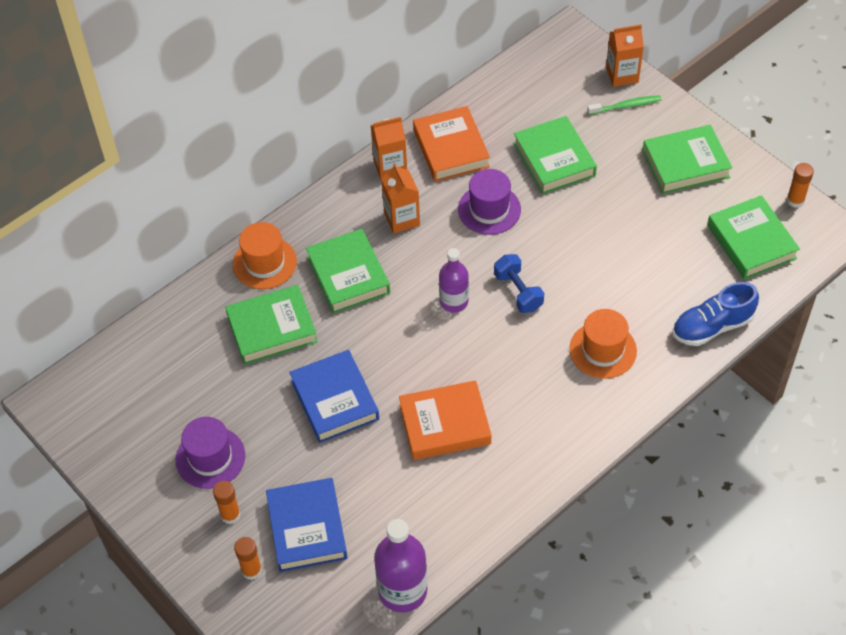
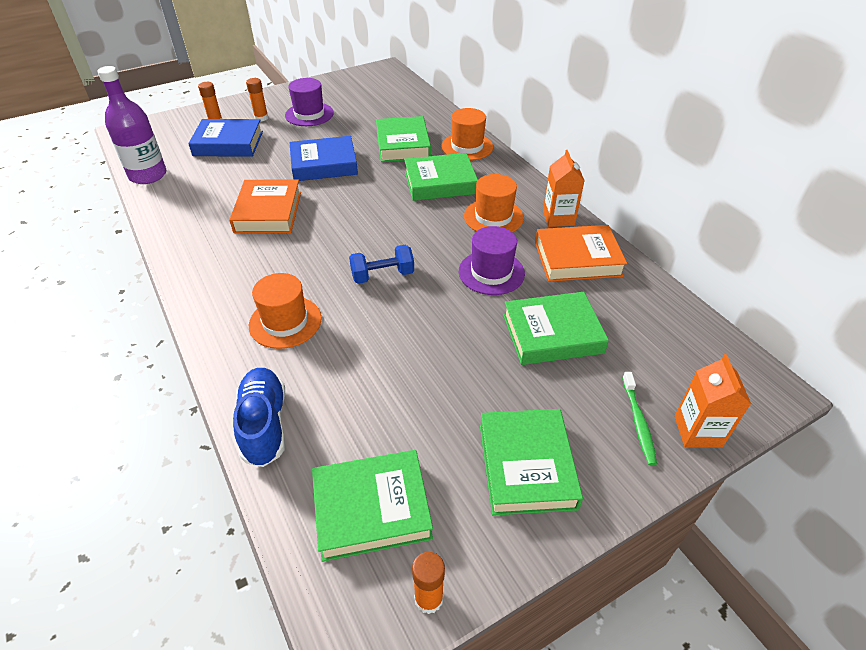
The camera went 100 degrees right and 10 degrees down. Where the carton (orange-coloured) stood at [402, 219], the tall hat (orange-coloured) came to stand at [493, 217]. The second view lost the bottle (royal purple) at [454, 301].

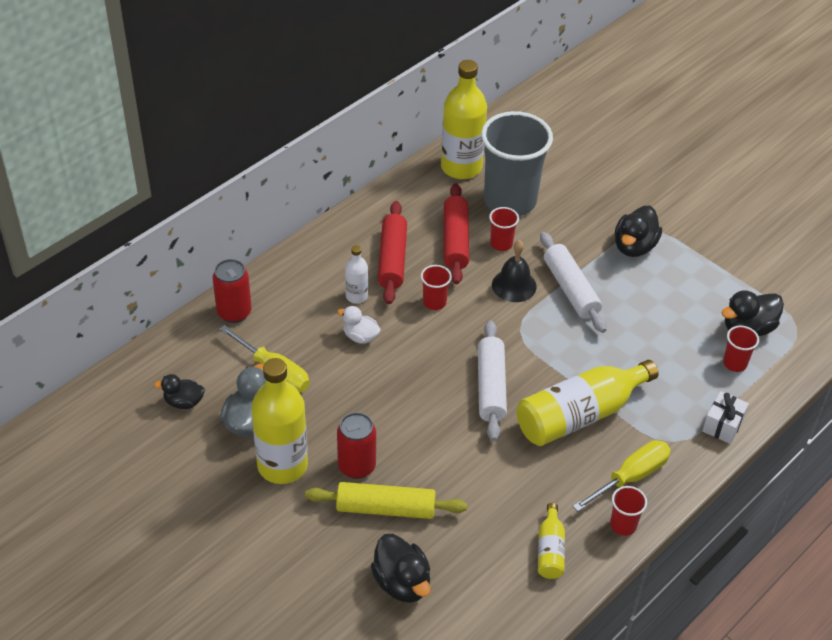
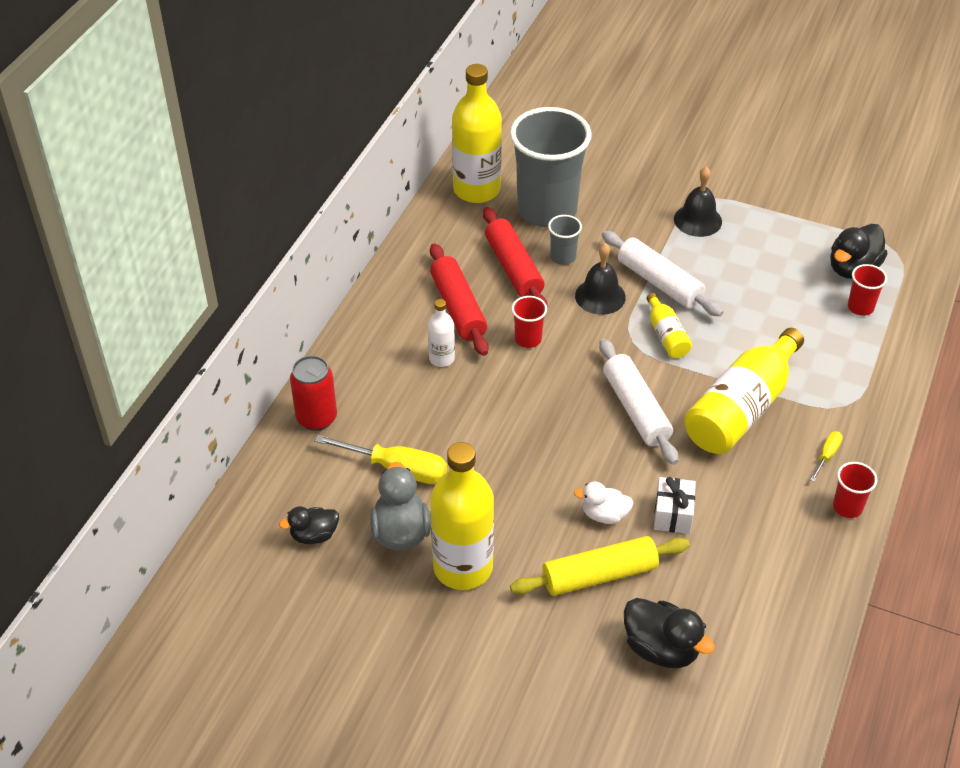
The camera went 20 degrees left and 0 degrees up. The duck (pure white) ended up elsewhere, having gone from [360, 336] to [604, 515]. The second view lost the soda can (red) at [356, 466]. What was the tumbler (red) at [501, 244] turned into the tumbler (gray) at [563, 257]. The bottle (bright yellow) ended up elsewhere, having gone from [550, 550] to [666, 335]. The size of the hand screwdriver (bright yellow) at [630, 477] changed by a factor of 0.50. Where the duck (ebony) stood at [634, 246], the school bell (ebony) came to stand at [697, 220]. The present (pure white) ended up elsewhere, having gone from [722, 425] to [673, 515].

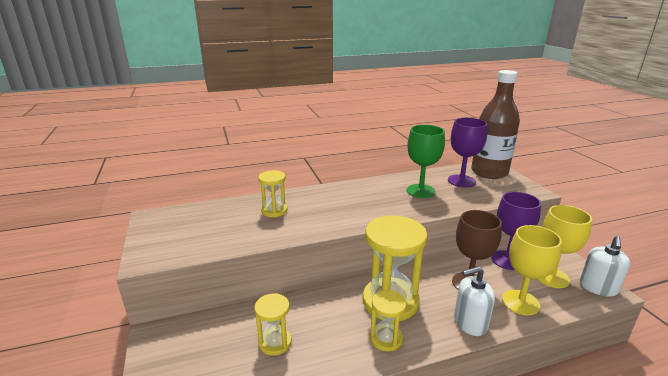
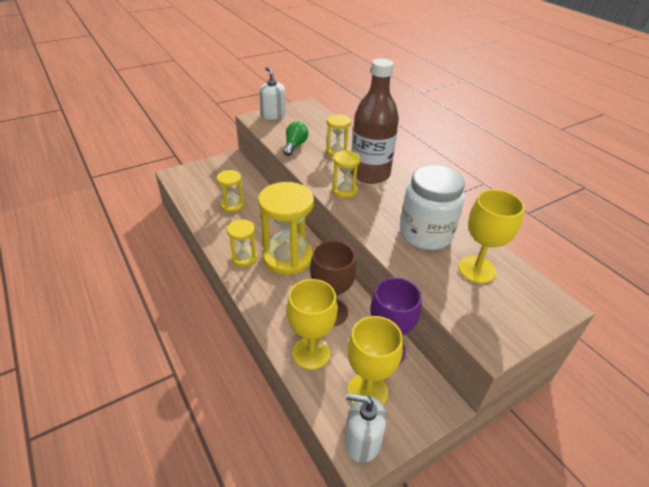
The camera went 75 degrees right and 15 degrees up. Where the chalice (leaf-green) stood at [420, 191], the jar (pure white) came to stand at [425, 234]. What was the chalice (royal purple) at [461, 181] turned into the chalice (bright yellow) at [476, 269]. The pump bottle (pure white) ended up elsewhere, having gone from [470, 323] to [273, 115]. The bottle (brown) ended up elsewhere, having gone from [489, 172] to [370, 174]. The second view gained the bulb (leaf-green) at [295, 145]. The second view gained the sandglass (bright yellow) at [344, 190].

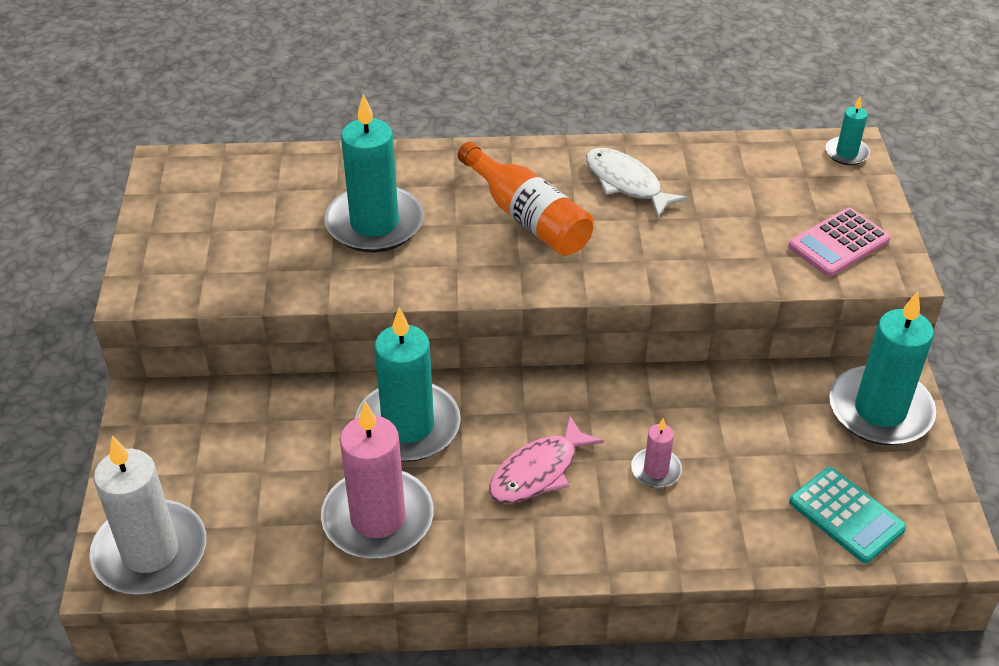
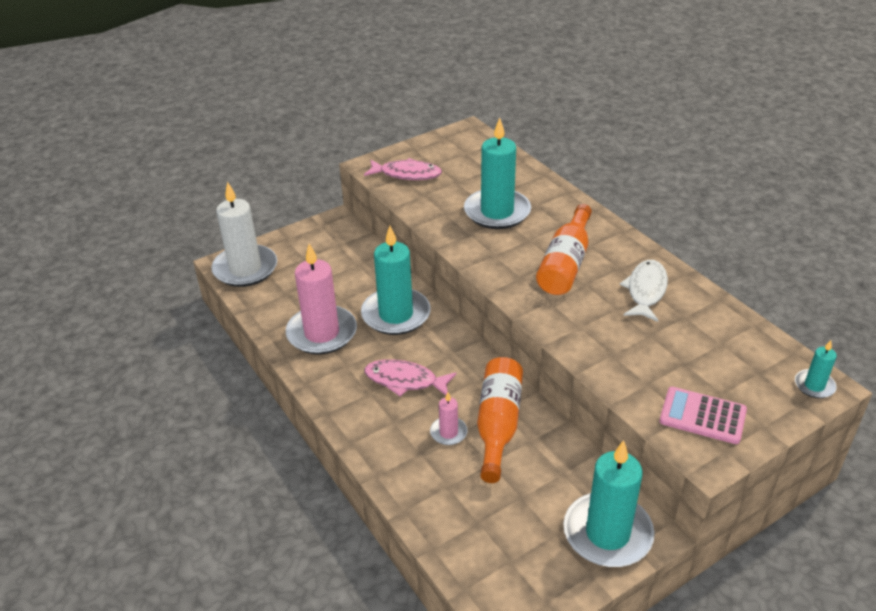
The camera went 60 degrees right and 5 degrees down. The second view lost the calculator (teal) at [846, 515]. The second view gained the fish (pink) at [407, 174]. The second view gained the bottle (orange-coloured) at [498, 425].

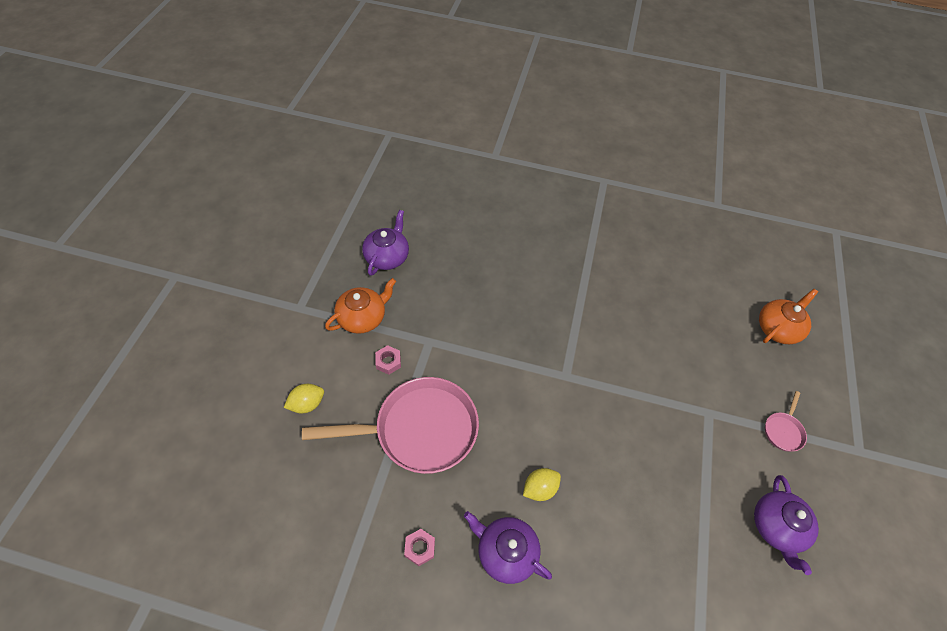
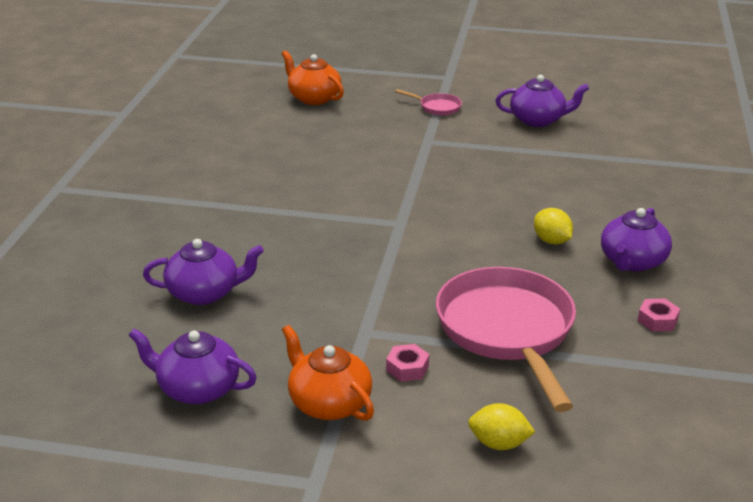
The camera went 90 degrees left and 25 degrees down. The citrus fruit (bright yellow) at [307, 404] ended up facing another way, 45 degrees counterclockwise from before. The second view gained the china teapot (royal purple) at [204, 293].

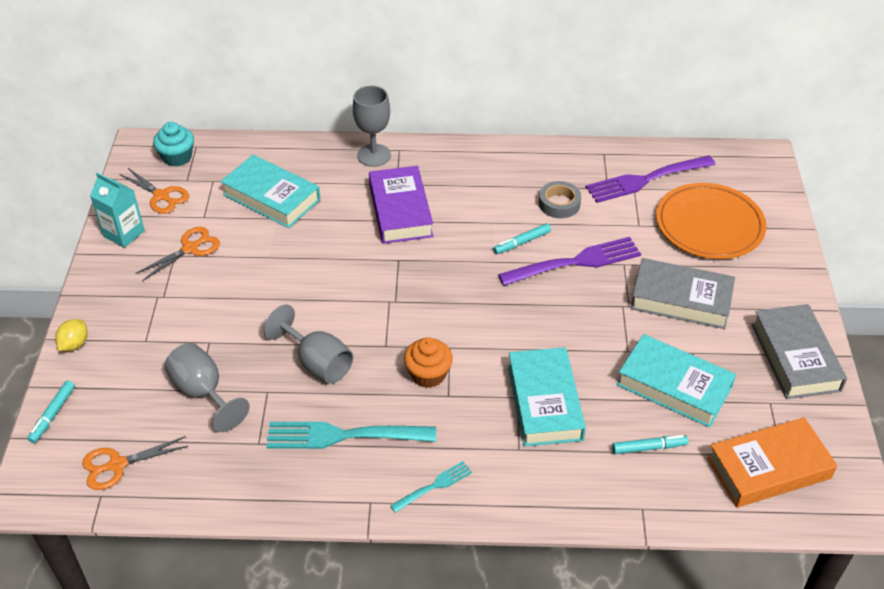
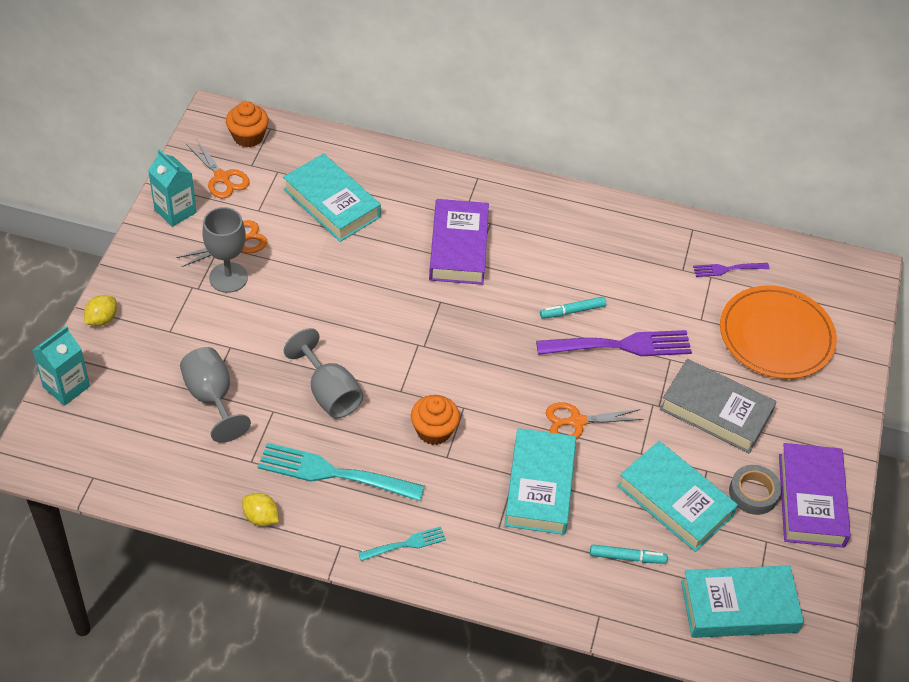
The camera went 10 degrees right and 5 degrees up. Where the marker pen (teal) stood at [53, 415], the carton (teal) came to stand at [66, 387]. The scissors (orange-coloured) ended up elsewhere, having gone from [117, 465] to [577, 421]. What was the cupcake (teal) at [177, 157] turned into the cupcake (orange-coloured) at [248, 137]. The chalice (gray) ended up elsewhere, having gone from [374, 155] to [228, 277]. The roll of tape (gray) ended up elsewhere, having gone from [559, 204] to [753, 493]. The size of the table fork (royal purple) at [646, 179] changed by a factor of 0.51. What was the book (orange-coloured) at [768, 468] turned into the book (teal) at [739, 606]. What was the book (gray) at [795, 357] turned into the book (royal purple) at [811, 500]. The second view gained the citrus fruit (bright yellow) at [261, 517].

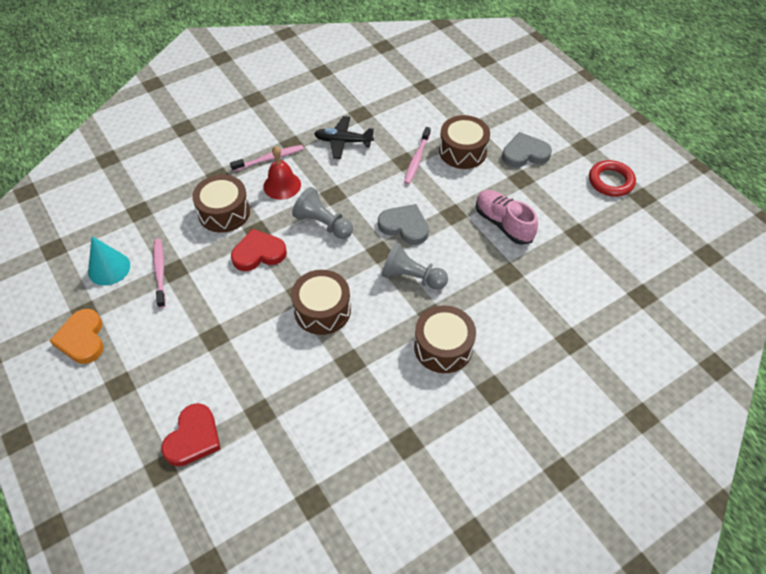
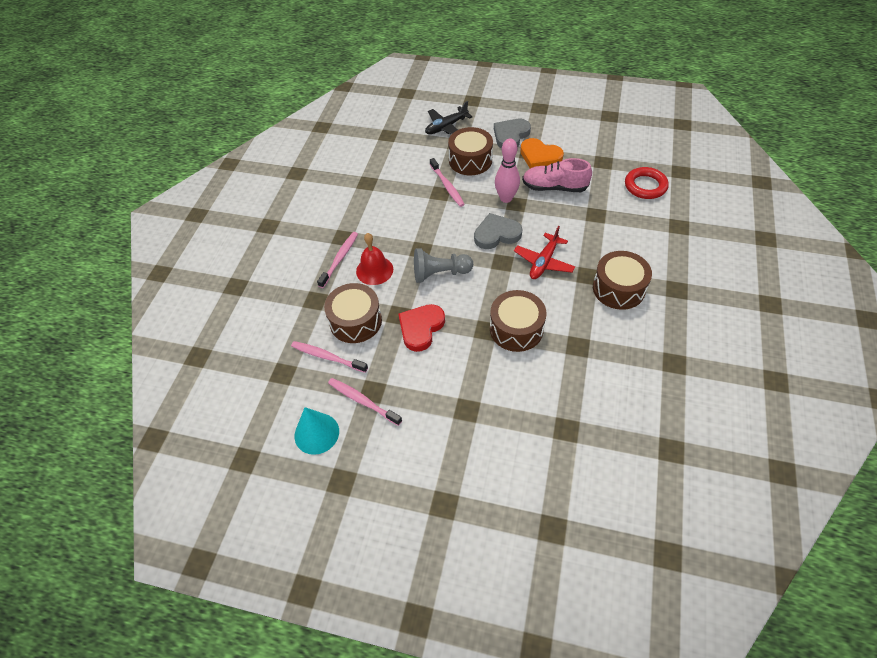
The camera went 40 degrees left and 0 degrees up. The heart shape (orange-coloured) ended up elsewhere, having gone from [82, 339] to [539, 156]. The second view lost the heart shape (red) at [193, 438]. The plane (ebony) ended up elsewhere, having gone from [343, 141] to [446, 127]. Where the pawn (gray) stood at [411, 277], the plane (red) came to stand at [543, 262]. The hoop (red) ended up elsewhere, having gone from [611, 181] to [645, 186]. The second view gained the dental brush (pink) at [327, 357]. The second view gained the tenpin (pink) at [506, 198].

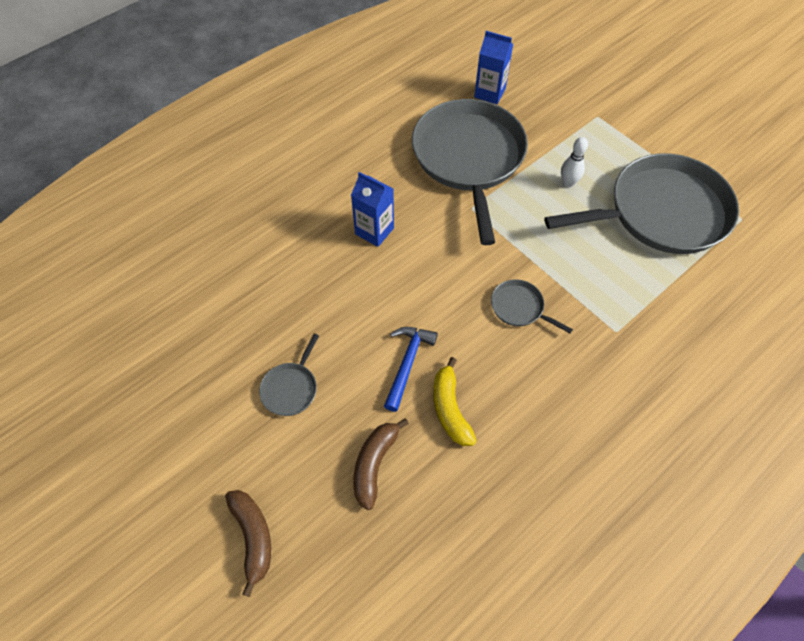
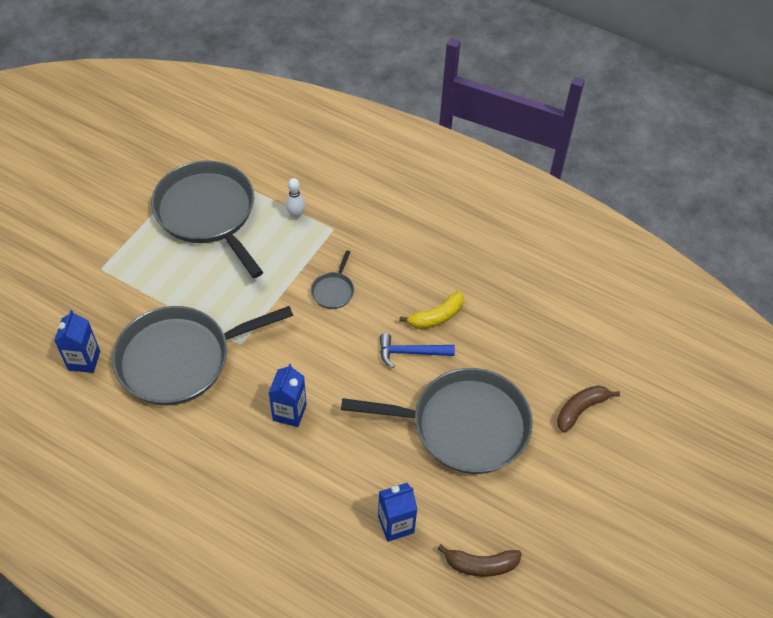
The camera went 110 degrees left and 5 degrees down. The size of the pan (gray) at [291, 388] changed by a factor of 2.47. The toy banana (brown) ended up elsewhere, having gone from [374, 464] to [480, 565]. The tenpin (pure white) ended up elsewhere, having gone from [568, 183] to [296, 215]. The second view gained the carton (blue) at [396, 524].

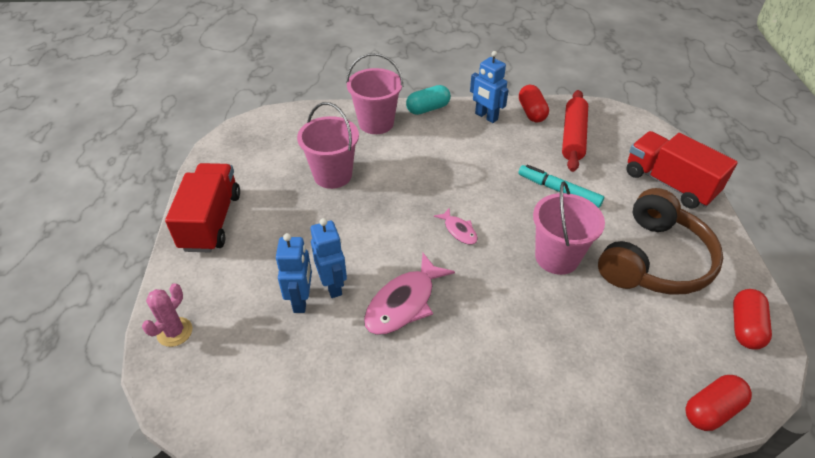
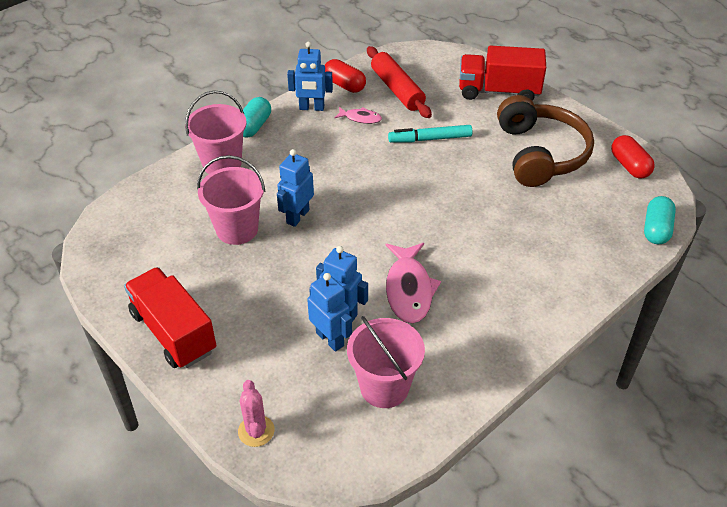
The camera went 40 degrees left and 0 degrees up. The fish (pink) ended up elsewhere, having gone from [459, 230] to [360, 118]. The bucket (pink) ended up elsewhere, having gone from [557, 257] to [384, 387]. What was the capsule (red) at [711, 410] turned into the capsule (teal) at [656, 229]. The second view gained the robot (blue) at [297, 216].

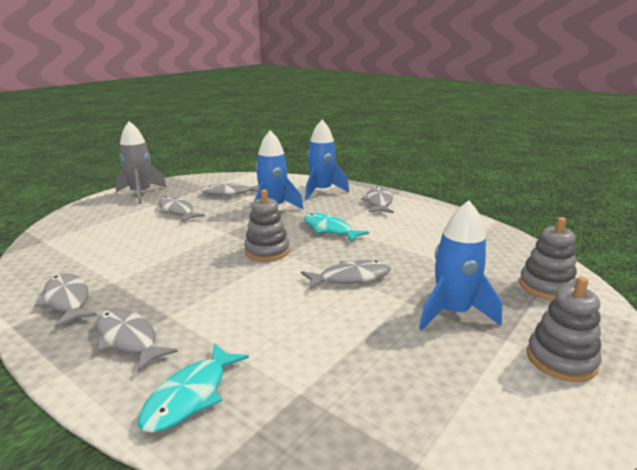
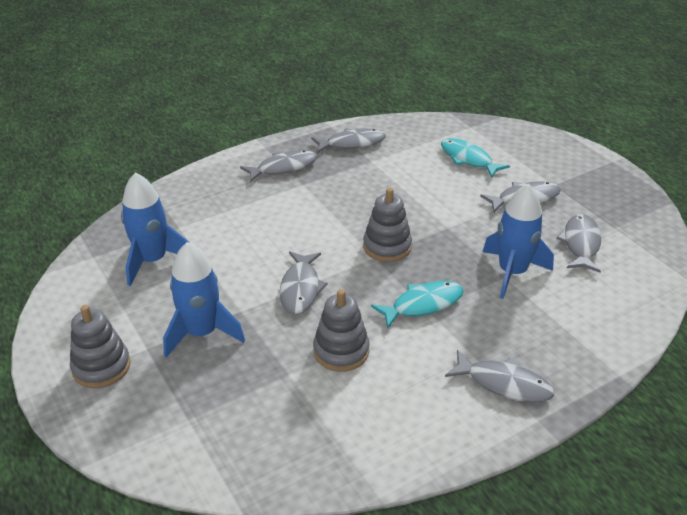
The camera went 110 degrees right and 15 degrees up. The second view lost the toy rocket (gray) at [141, 194]. The fish (teal) ended up elsewhere, having gone from [190, 395] to [468, 159]. The toy rocket (blue) ended up elsewhere, having gone from [321, 191] to [153, 260]. The stacking rings (gray) ended up elsewhere, having gone from [546, 286] to [341, 351].

